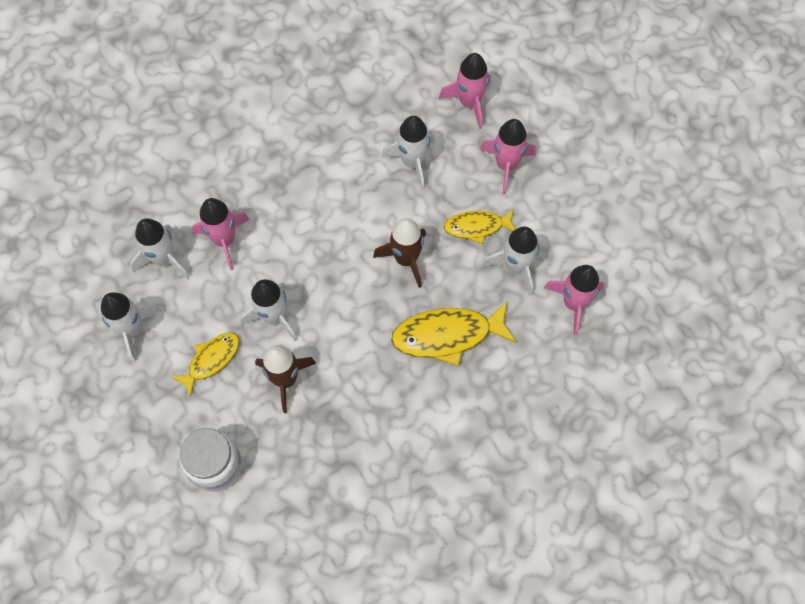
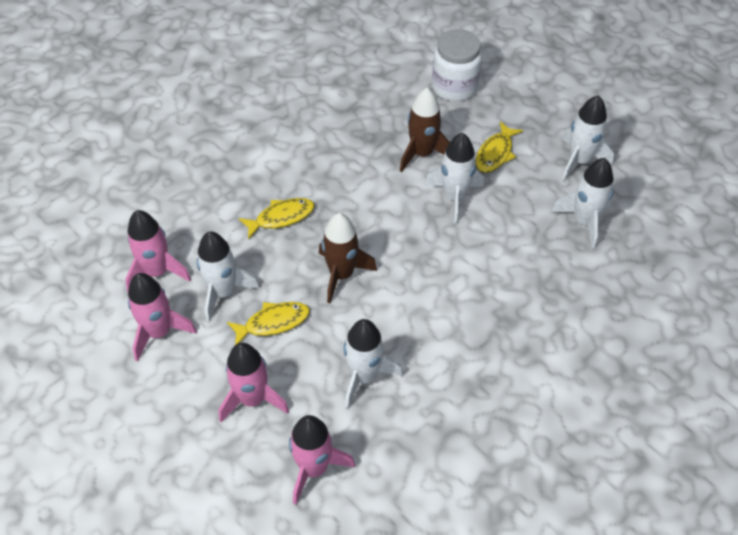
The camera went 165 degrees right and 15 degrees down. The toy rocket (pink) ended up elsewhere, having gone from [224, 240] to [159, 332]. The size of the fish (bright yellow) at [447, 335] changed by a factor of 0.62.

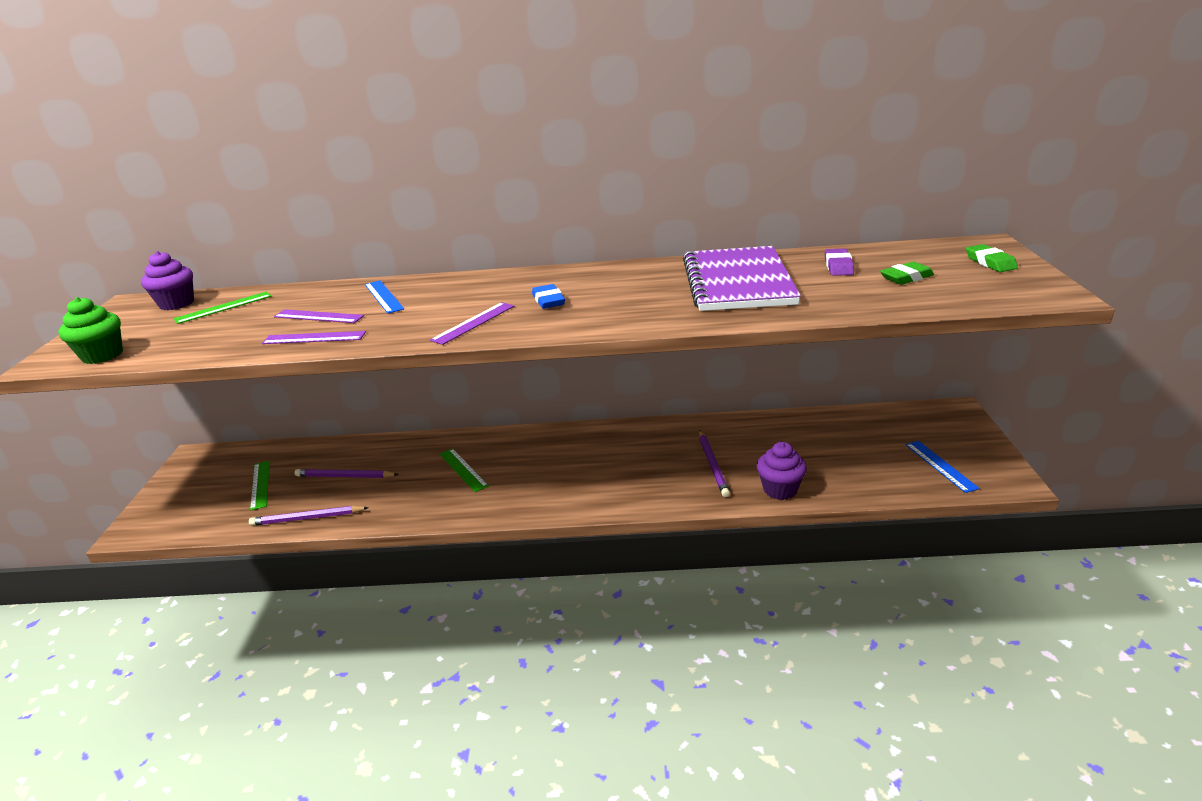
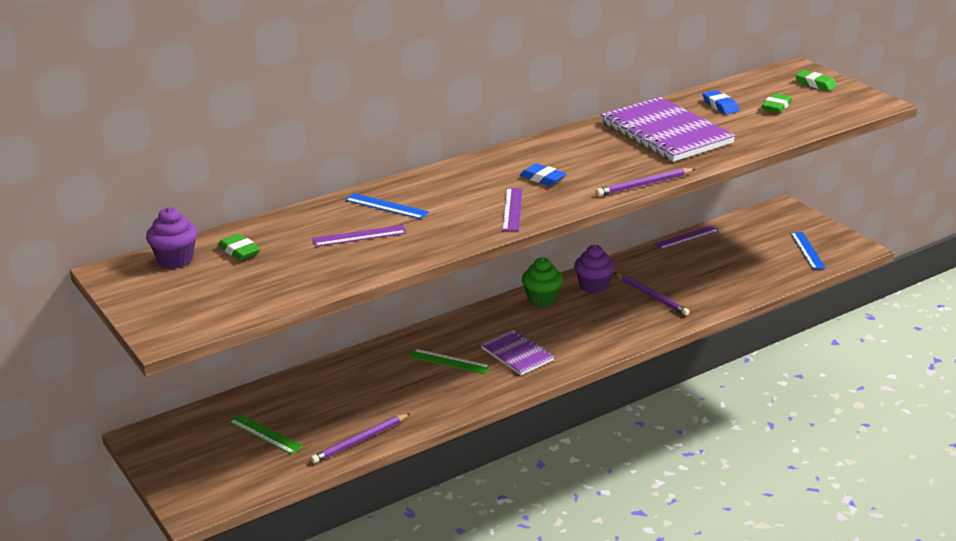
The camera went 35 degrees left and 0 degrees up. The cupcake (leaf-green) ended up elsewhere, having gone from [102, 355] to [542, 299]. Where the ruler (leaf-green) stood at [223, 307], the eraser (leaf-green) came to stand at [239, 251]. The ruler (royal purple) ended up elsewhere, having gone from [314, 338] to [686, 237]. The pencil (royal purple) ended up elsewhere, having gone from [345, 476] to [644, 185]. The cupcake (royal purple) ended up elsewhere, having gone from [780, 489] to [593, 286]. What was the eraser (royal purple) at [838, 266] turned into the eraser (blue) at [720, 105]. The ruler (blue) at [940, 466] ended up facing another way, 45 degrees clockwise from before. The second view gained the exercise book (royal purple) at [517, 354].

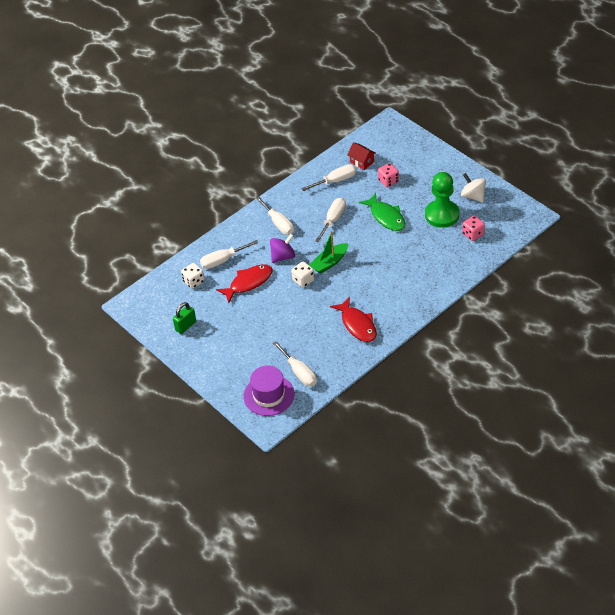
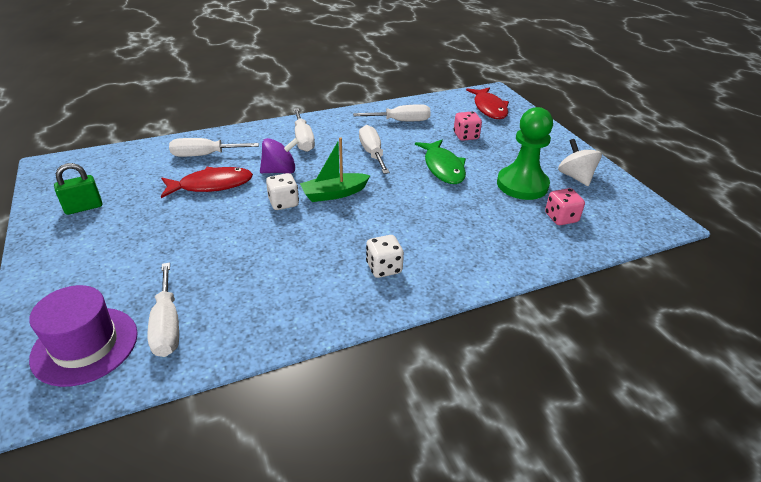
The camera went 15 degrees right and 10 degrees down. The game die (pure white) ended up elsewhere, having gone from [194, 281] to [384, 268]. The hand screwdriver (pure white) at [333, 220] ended up facing another way, 60 degrees counterclockwise from before. The fish (red) ended up elsewhere, having gone from [357, 325] to [489, 108]. The second view lost the cottage (red) at [362, 162].

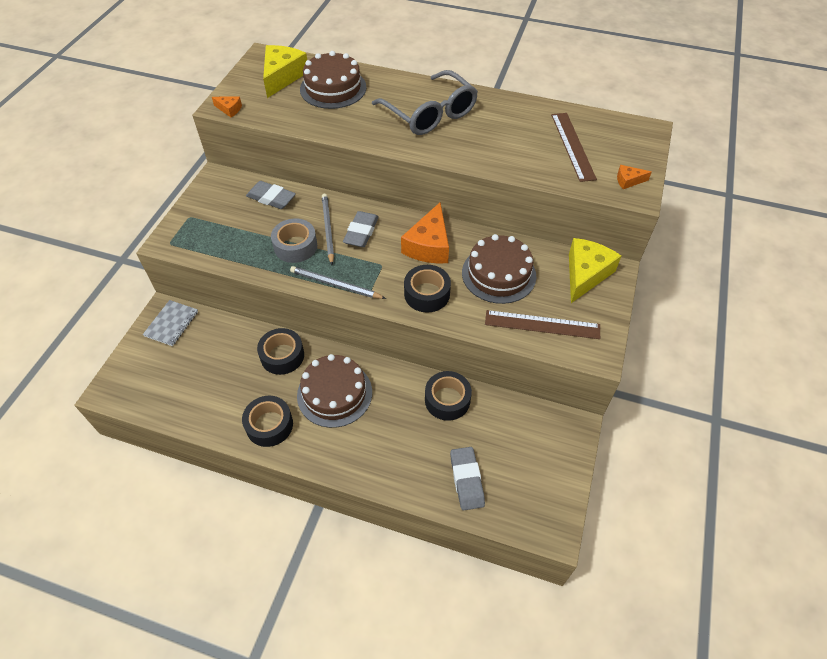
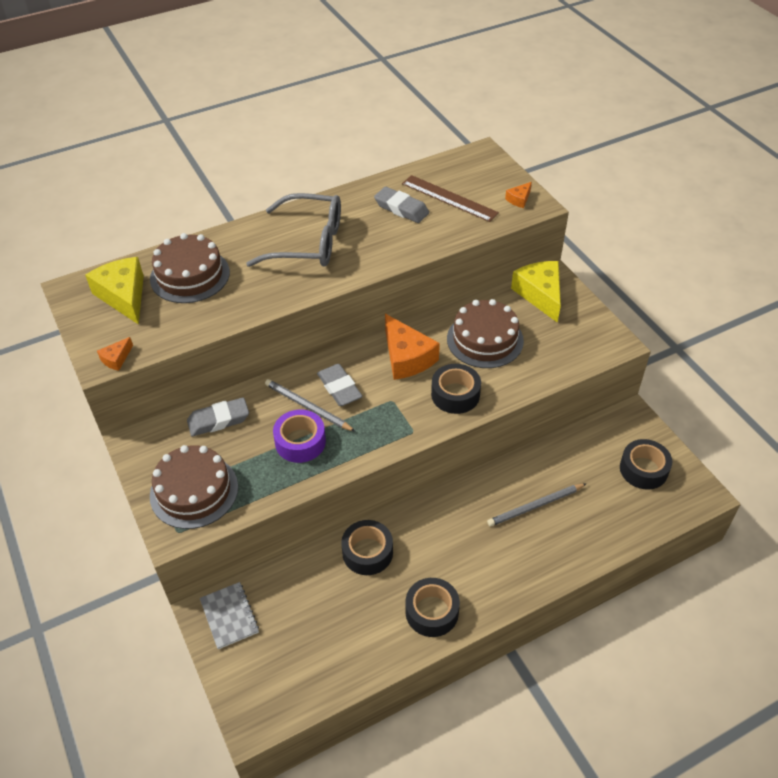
The camera went 45 degrees left and 5 degrees down. The cheese wedge (orange-coloured) at [229, 109] ended up facing another way, 150 degrees clockwise from before. What was the roll of tape (gray) at [295, 246] turned into the roll of tape (royal purple) at [300, 442]. The pencil (gray) ended up elsewhere, having gone from [335, 285] to [535, 506]. The gateau (brown) ended up elsewhere, having gone from [334, 393] to [194, 491]. The roll of tape (ebony) ended up elsewhere, having gone from [447, 400] to [643, 469]. The eraser (gray) ended up elsewhere, having gone from [466, 480] to [401, 209]. The second view lost the ruler (brown) at [542, 325].

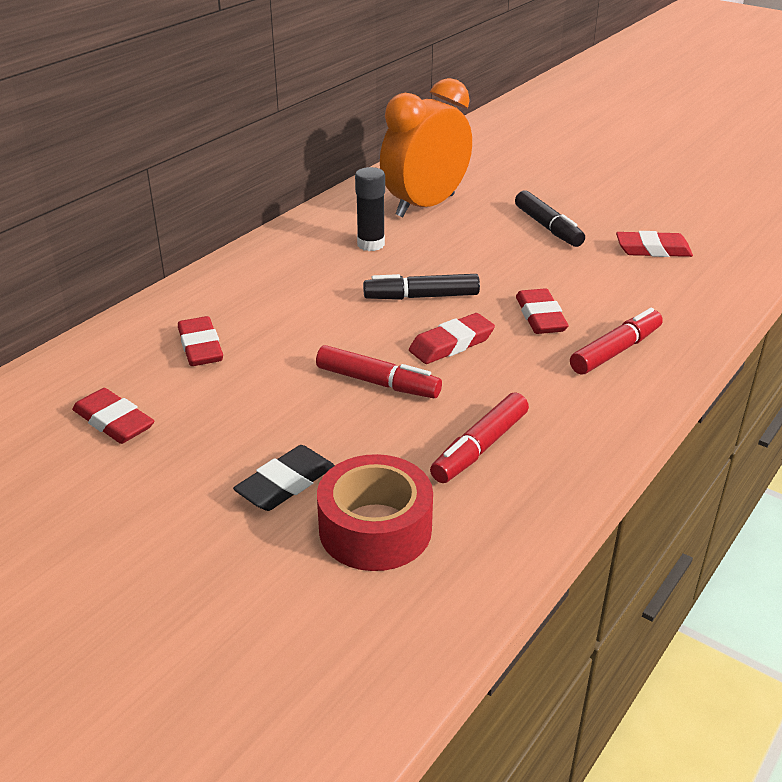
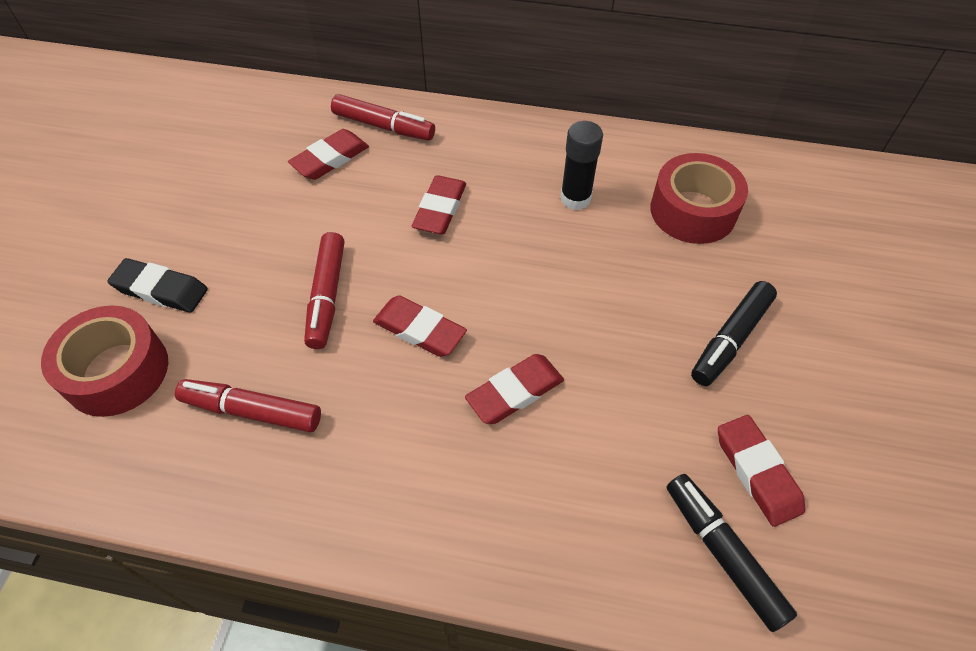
The camera went 65 degrees right and 20 degrees up. The eraser (red) ended up elsewhere, having gone from [114, 422] to [440, 209]. The marker pen (ebony) ended up elsewhere, having gone from [421, 297] to [723, 553]. Where the alarm clock (orange-coloured) stood at [425, 206], the roll of tape (red) came to stand at [693, 211]. The marker pen (red) ended up elsewhere, having gone from [615, 351] to [383, 126].

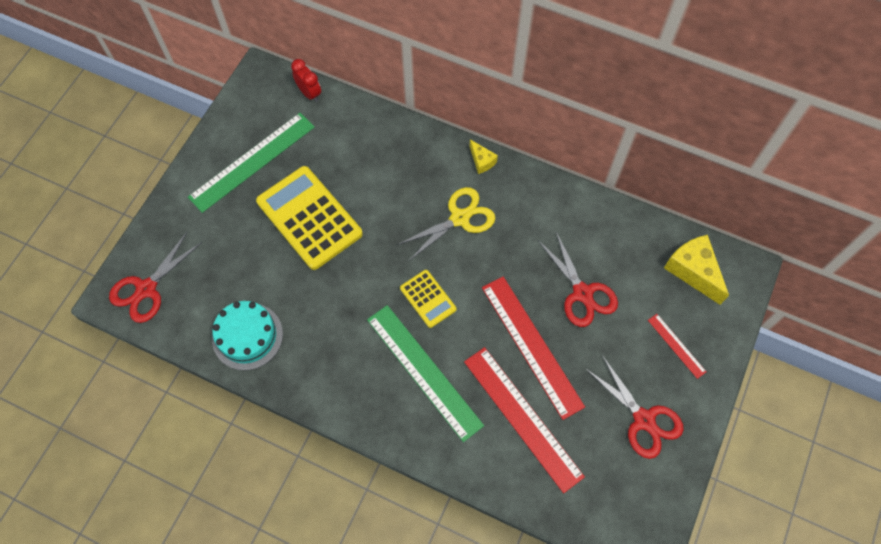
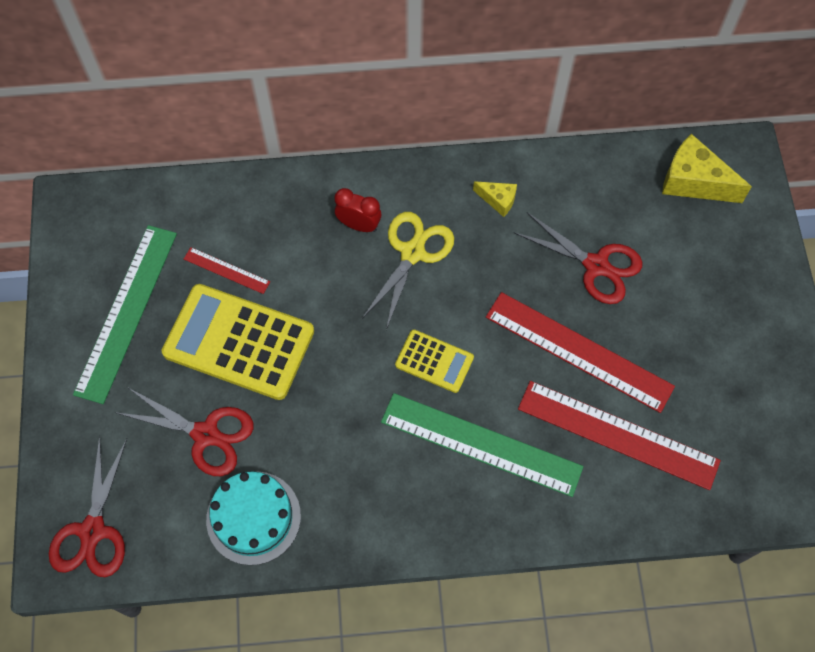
The camera went 30 degrees left and 0 degrees up. The alarm clock (red) ended up elsewhere, having gone from [309, 93] to [359, 225]. The cheese wedge (bright yellow) ended up elsewhere, having gone from [482, 161] to [498, 200]. The scissors (red) ended up elsewhere, having gone from [644, 419] to [205, 434]. The ruler (red) ended up elsewhere, having gone from [676, 345] to [226, 270].

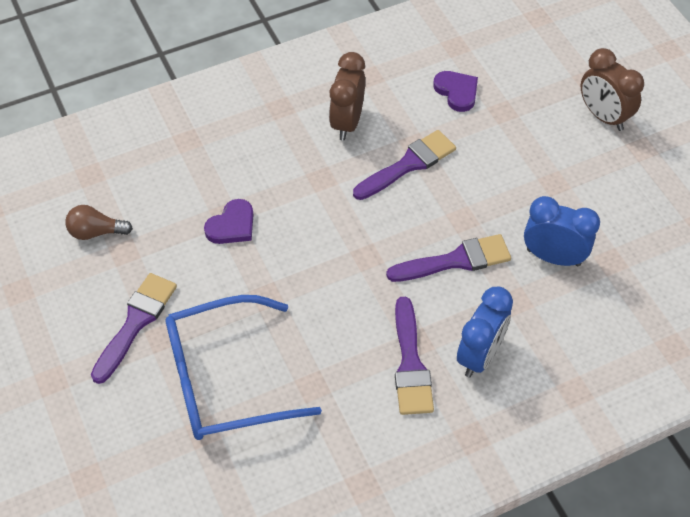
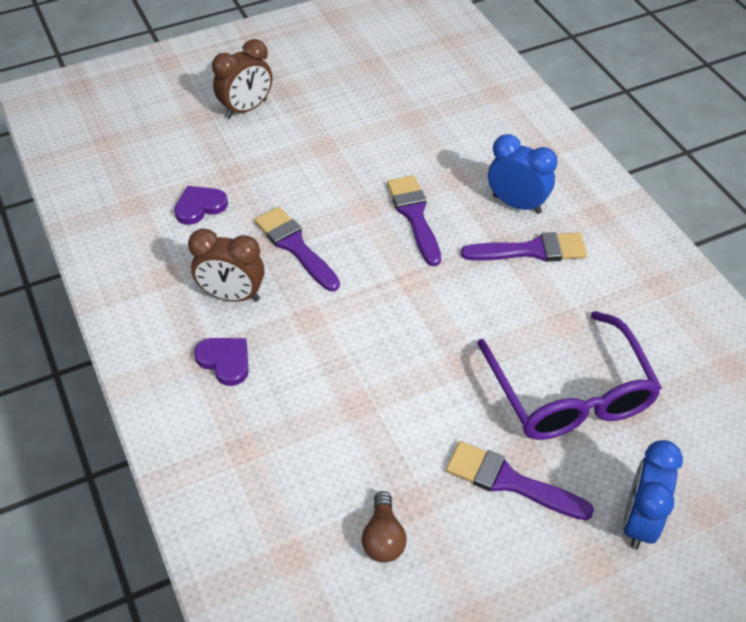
The camera went 90 degrees left and 5 degrees down. What was the spectacles (blue) at [223, 380] turned into the spectacles (royal purple) at [570, 395]. The heart shape (royal purple) ended up elsewhere, having gone from [232, 225] to [225, 361]. The alarm clock (blue) ended up elsewhere, having gone from [553, 257] to [639, 521].

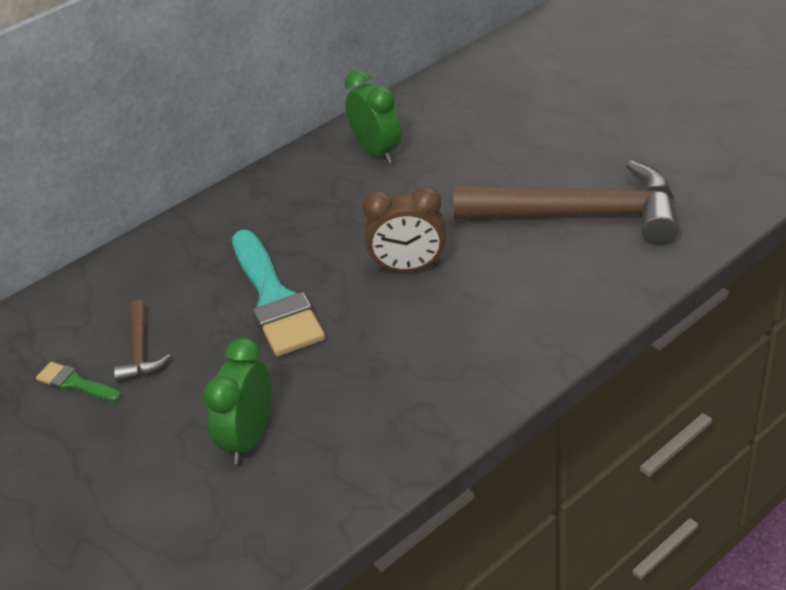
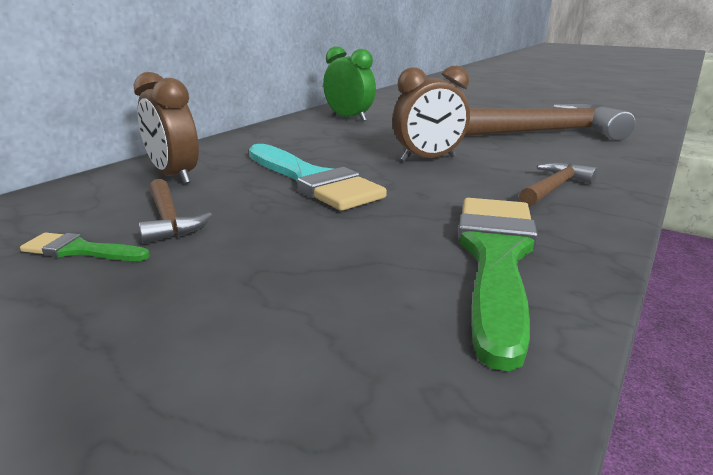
The camera went 20 degrees left and 15 degrees down. The second view lost the alarm clock (leaf-green) at [249, 438]. The second view gained the alarm clock (brown) at [174, 176]. The second view gained the brush (leaf-green) at [496, 258]. The second view gained the hammer (brown) at [554, 187].

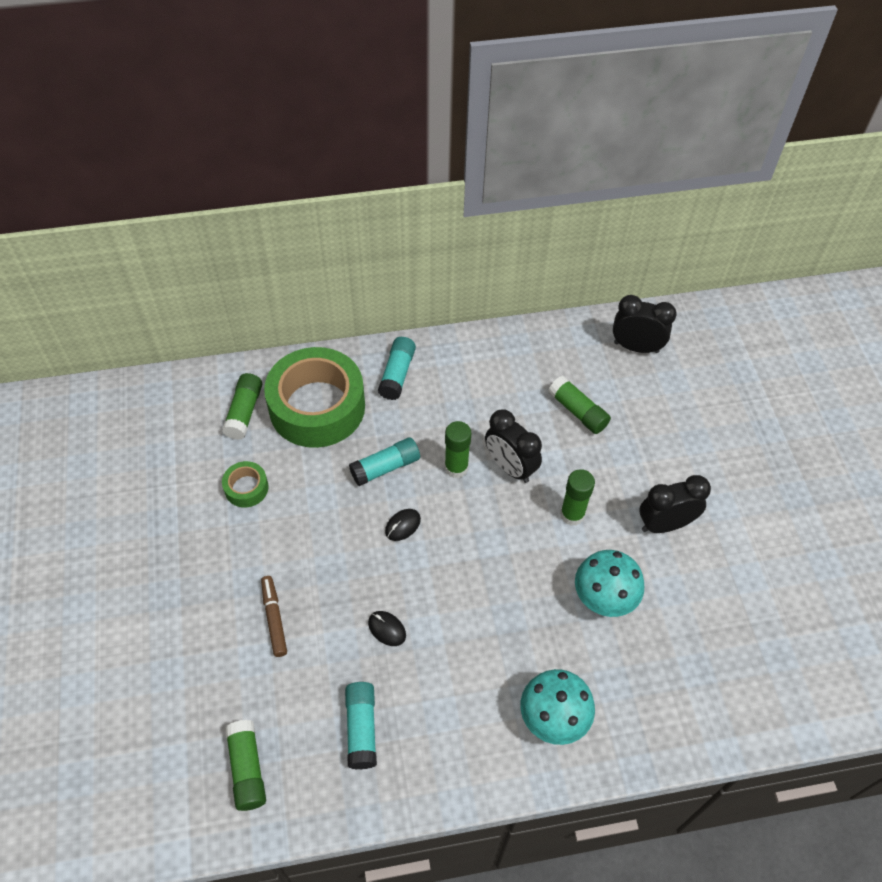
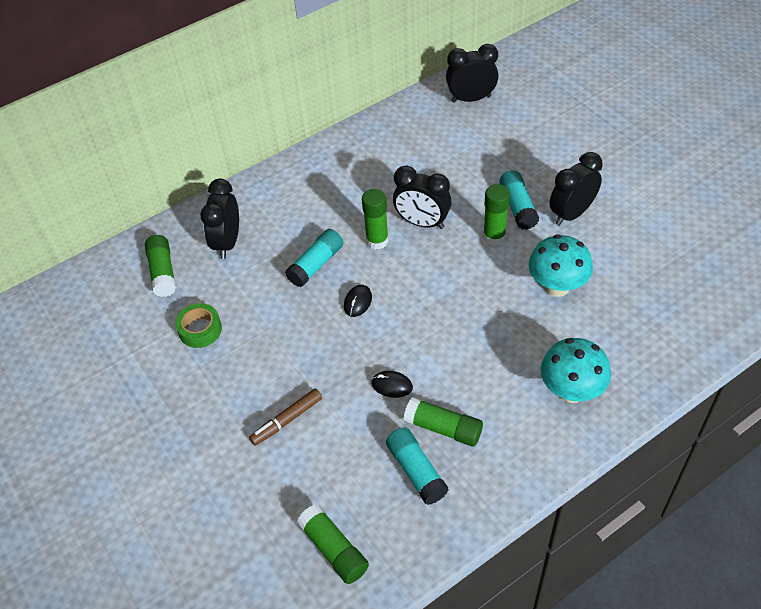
The camera went 20 degrees left and 5 degrees down. The marker pen (brown) at [274, 618] ended up facing another way, 90 degrees counterclockwise from before. Where the roll of tape (leaf-green) stood at [317, 407], the alarm clock (ebony) came to stand at [227, 243]. The glue (teal) ended up elsewhere, having gone from [397, 374] to [518, 207]. The glue (leaf-green) ended up elsewhere, having gone from [577, 411] to [443, 428].

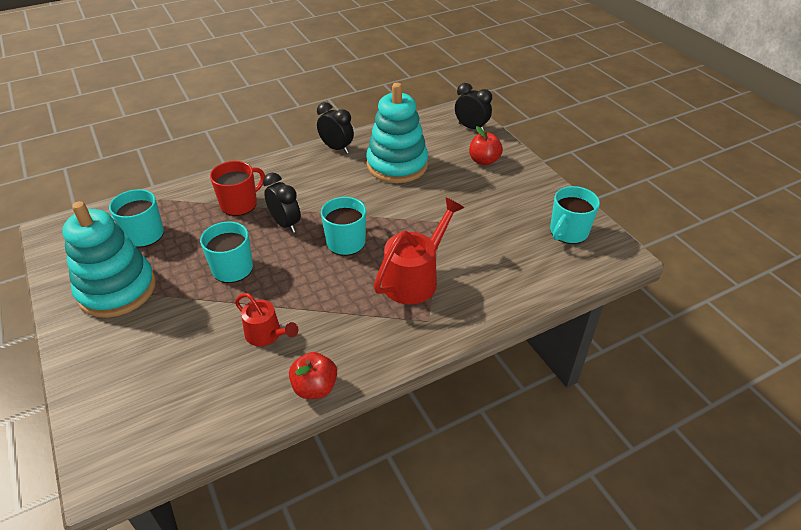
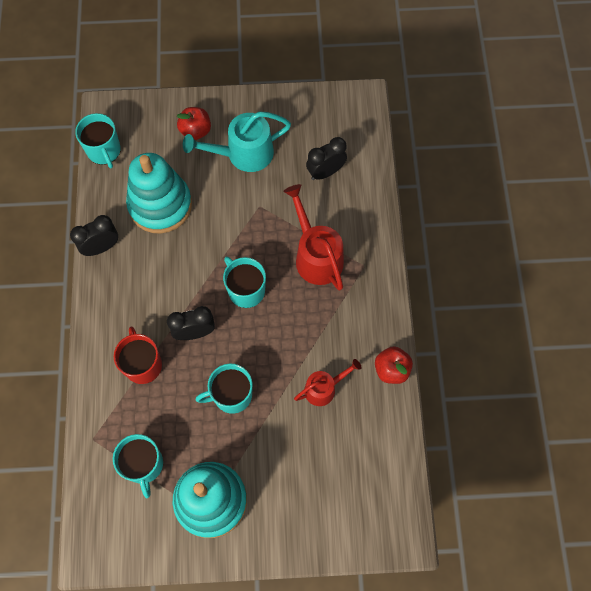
The camera went 65 degrees left and 25 degrees up. The alarm clock (ebony) ended up elsewhere, having gone from [471, 127] to [325, 172]. The tea mug (teal) ended up elsewhere, having gone from [568, 232] to [104, 151]. The second view gained the watering pot (teal) at [243, 154].

